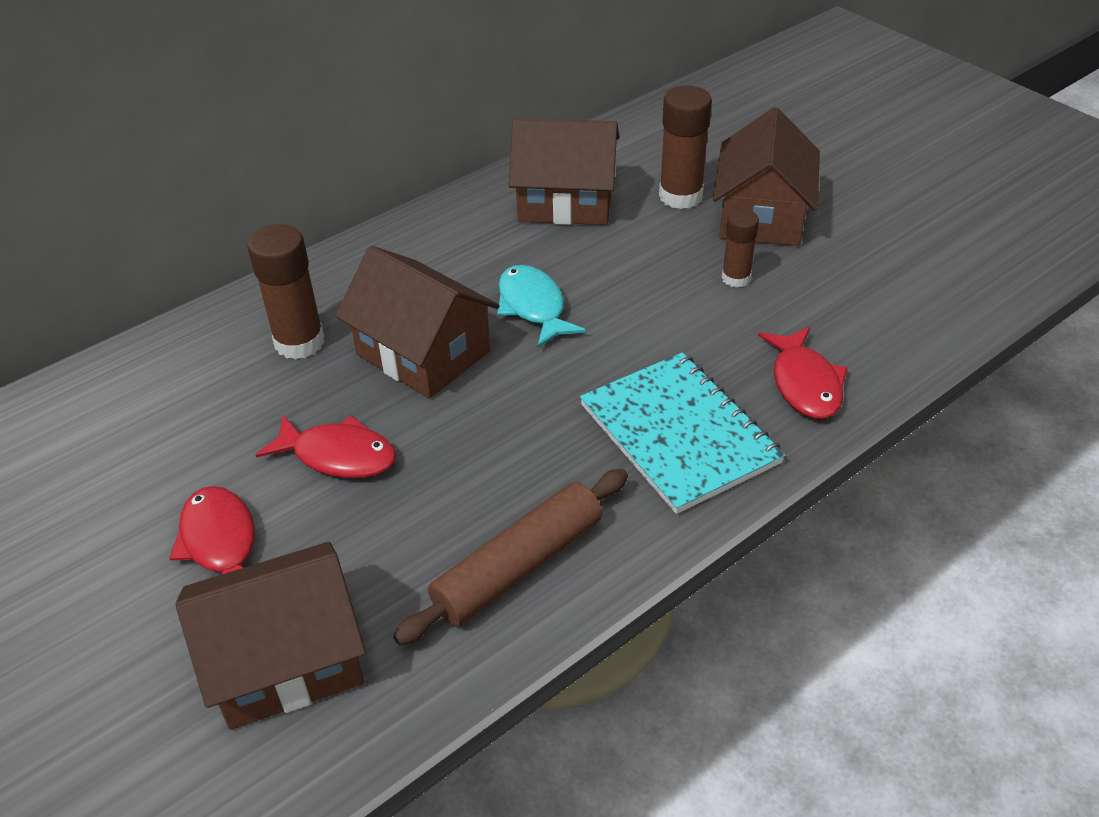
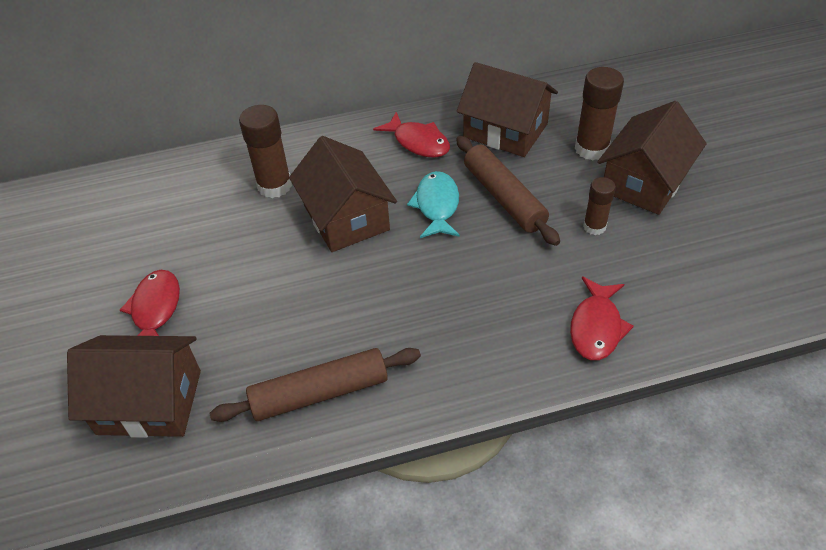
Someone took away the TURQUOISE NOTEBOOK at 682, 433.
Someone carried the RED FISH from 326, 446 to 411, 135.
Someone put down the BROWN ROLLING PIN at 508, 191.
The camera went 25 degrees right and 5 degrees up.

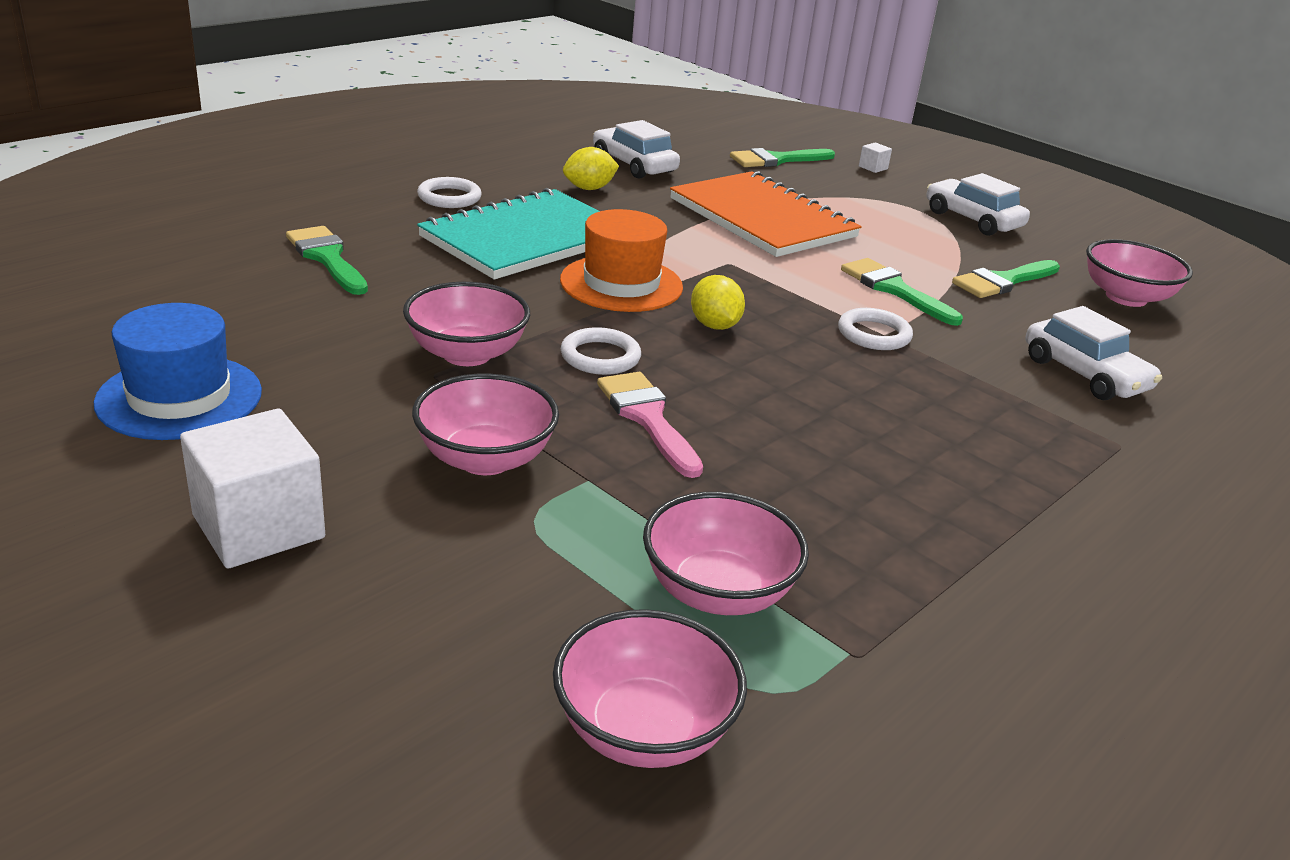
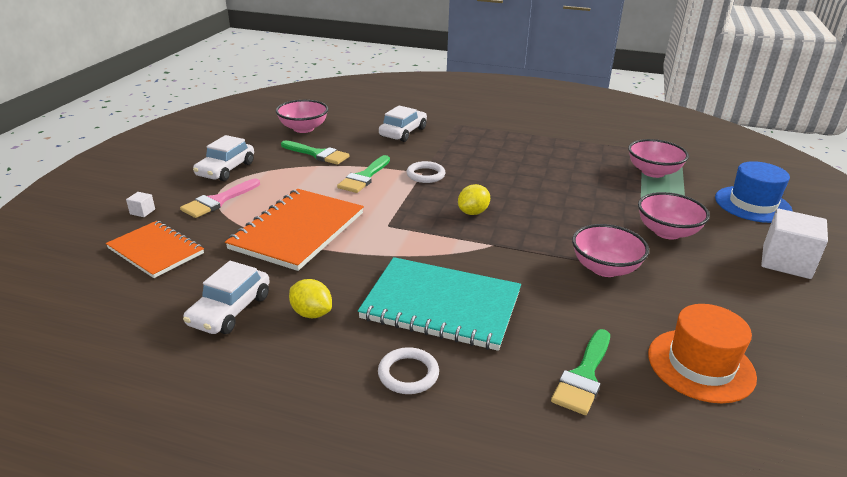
Someone swapped the GREEN BRUSH at 782, 157 for the ORANGE NOTEBOOK at 155, 249.
Someone carried the ORANGE HAT from 621, 260 to 702, 353.
Someone carried the BLUE HAT from 178, 371 to 754, 192.
Someone took away the WHITE RING at 601, 351.
Someone carried the PINK BRUSH from 650, 425 to 220, 198.
Someone took away the PINK BOWL at 650, 688.
The camera went 115 degrees left and 0 degrees up.

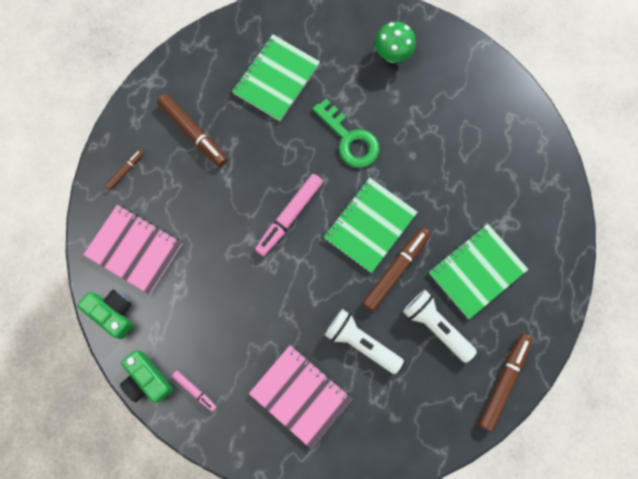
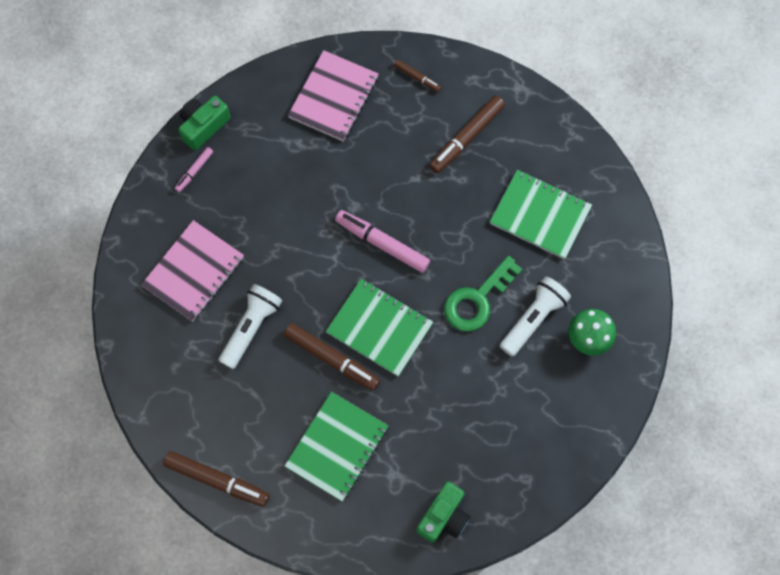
Someone rotated the GREEN NOTEBOOK at 478, 271 by 75 degrees clockwise.
Someone carried the GREEN CAMERA from 105, 314 to 443, 512.
Someone carried the WHITE FLASHLIGHT from 440, 326 to 535, 316.
The camera went 85 degrees right and 5 degrees down.

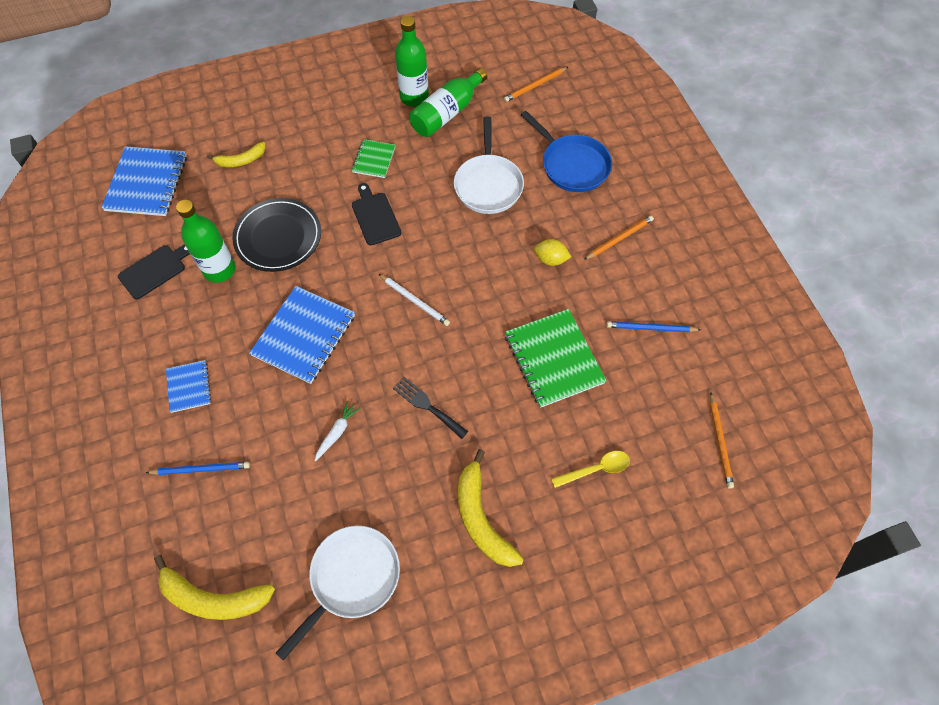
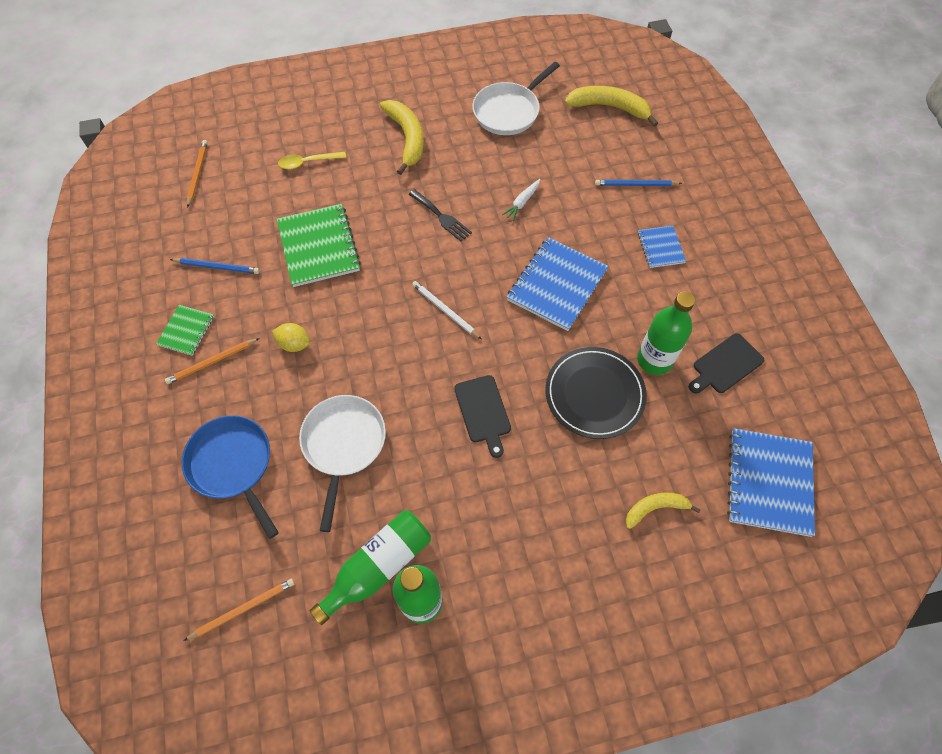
Someone carried the GREEN NOTEBOOK from 373, 158 to 185, 330.
The camera went 175 degrees left and 0 degrees up.

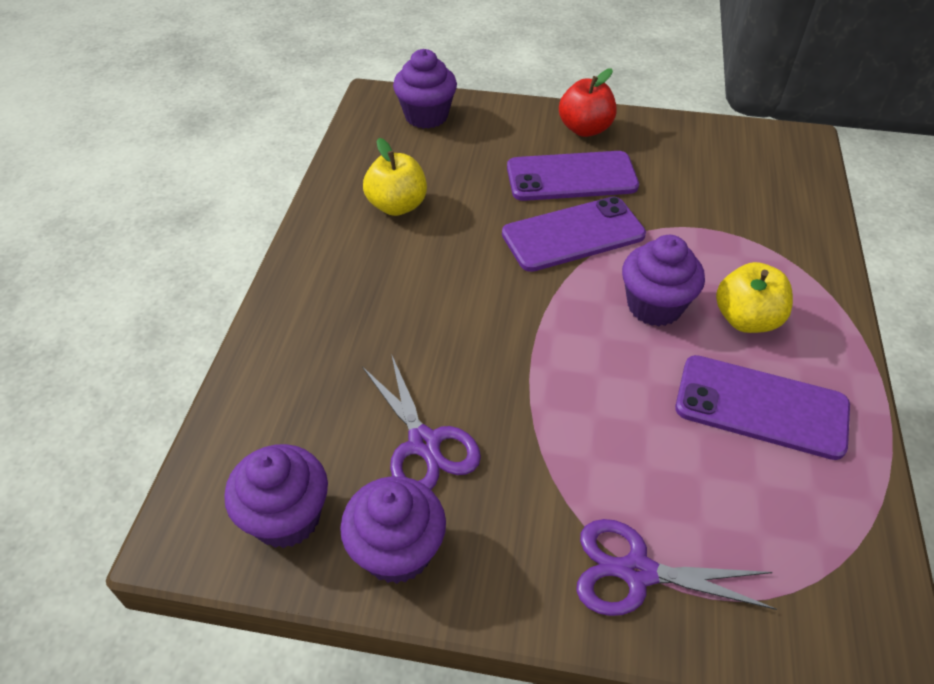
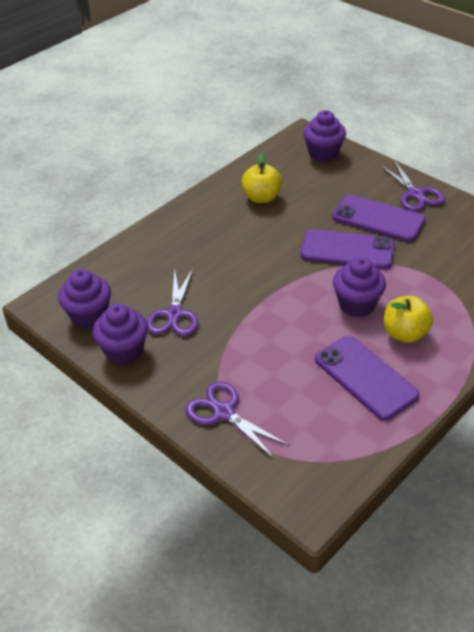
Someone swapped the RED APPLE at 587, 102 for the PURPLE SCISSORS at 412, 185.
The camera went 35 degrees right and 5 degrees down.

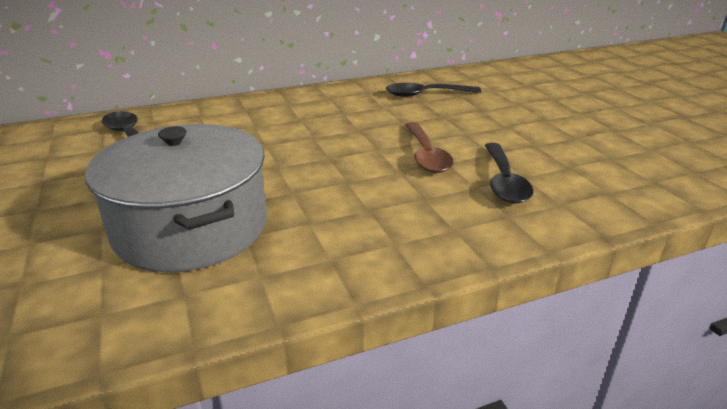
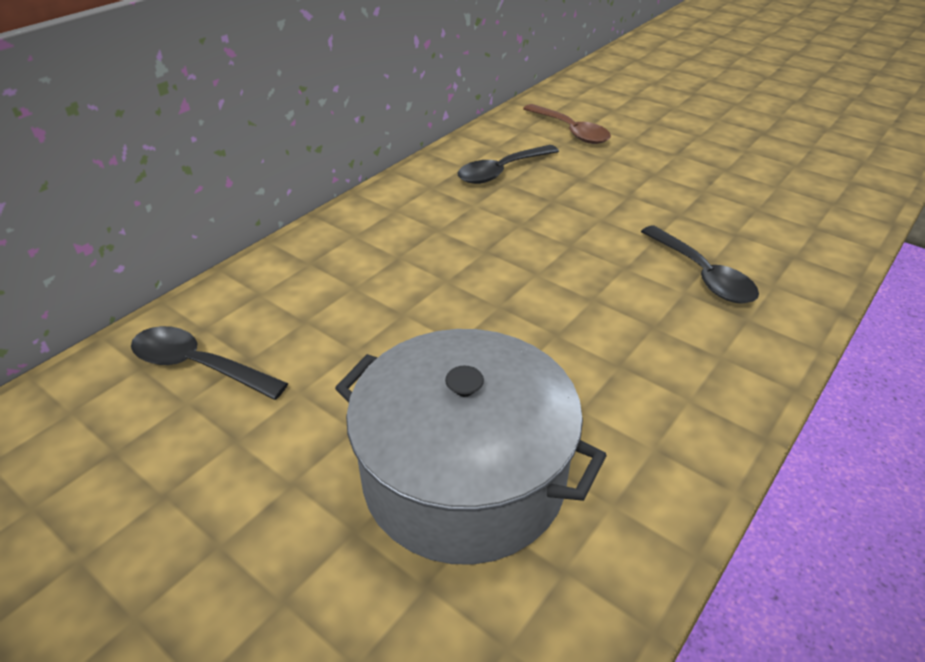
Someone carried the BROWN SPOON from 429, 147 to 567, 124.
The camera went 30 degrees left and 10 degrees up.

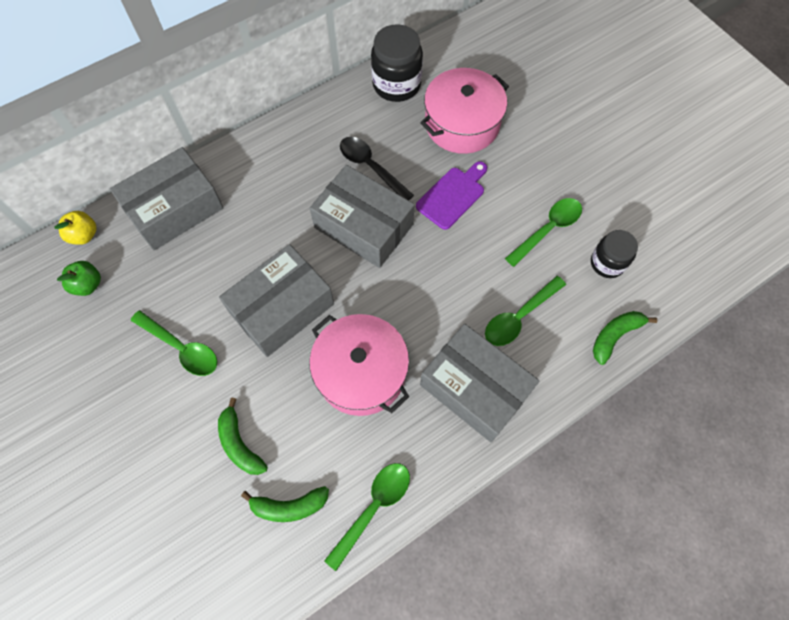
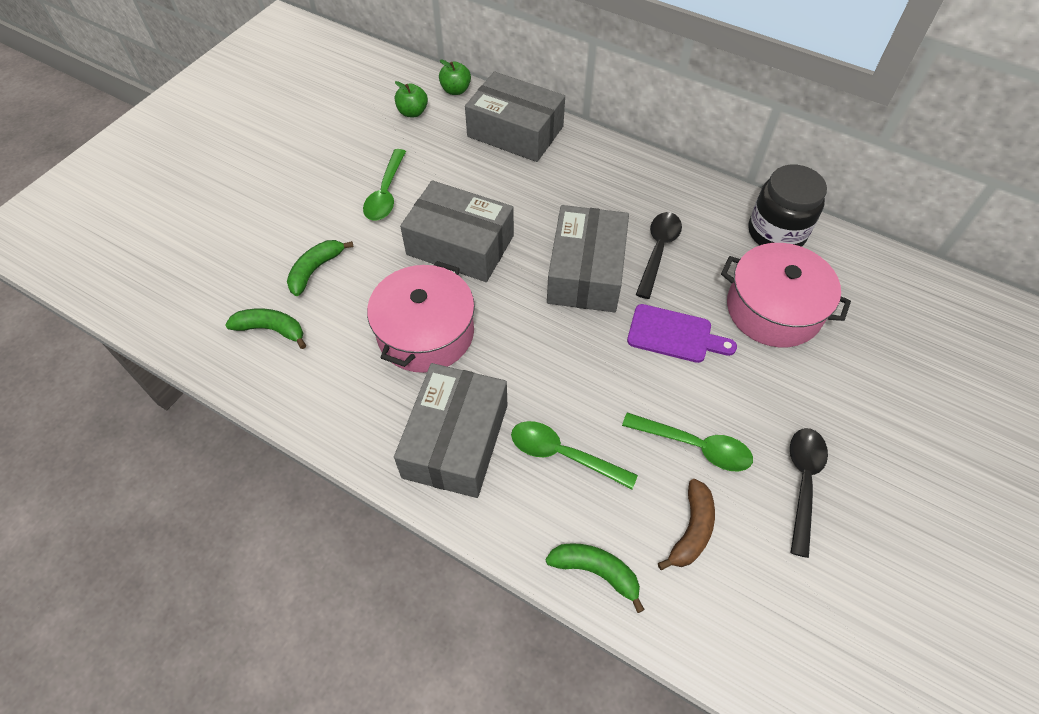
Someone repainted the YELLOW APPLE at 76, 228, which became the GREEN APPLE at 455, 77.
Someone swapped the BLACK JAR at 614, 254 for the BROWN BANANA at 686, 524.
Someone took away the GREEN SPOON at 367, 517.
Someone rotated the GREEN BANANA at 285, 504 by 135 degrees clockwise.
Someone put down the BLACK SPOON at 809, 493.
The camera went 65 degrees right and 10 degrees down.

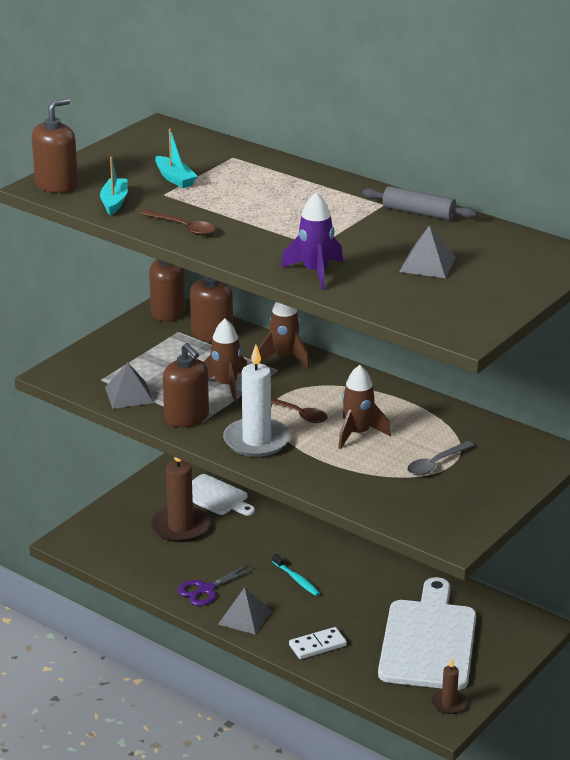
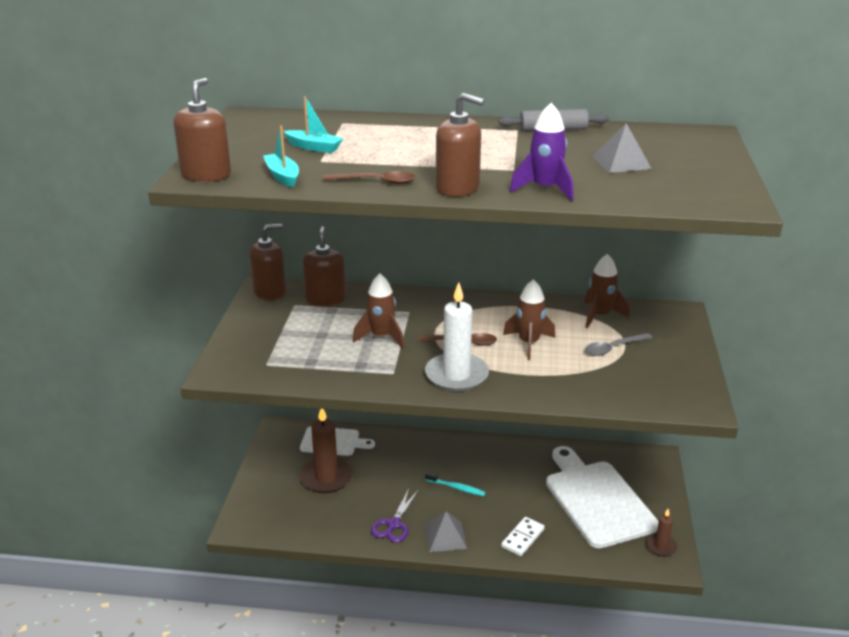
Someone carried the BROWN ROCKET from 284, 335 to 607, 291.
Someone carried the BROWN SOAP DISPENSER from 186, 385 to 460, 145.
Someone took away the GREY PYRAMID at 129, 385.
Someone rotated the GREY SPOON at 440, 458 by 45 degrees clockwise.
The camera went 30 degrees left and 0 degrees up.

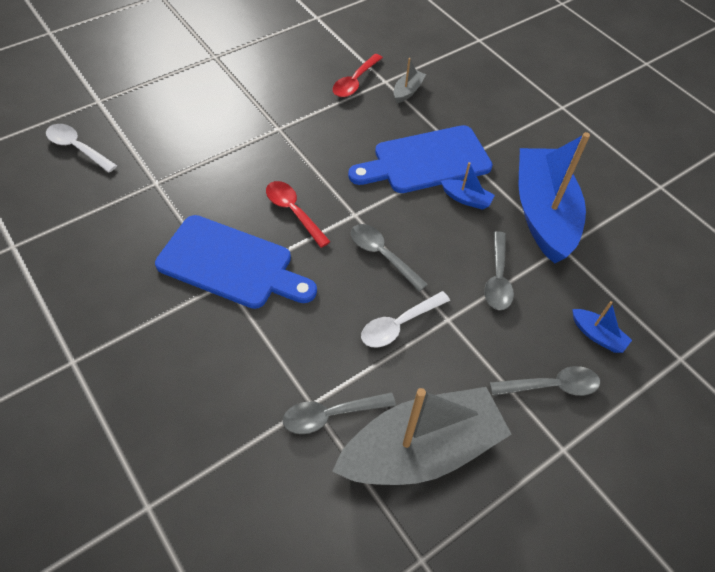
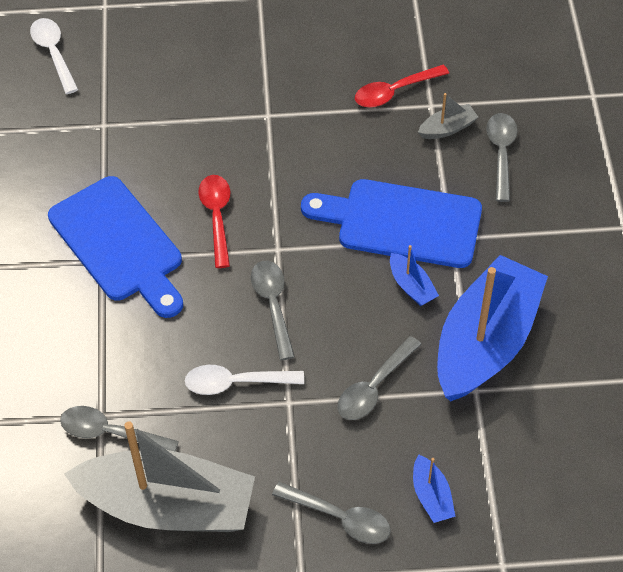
Someone put down the GREY SPOON at 501, 157.
The camera went 35 degrees right and 0 degrees up.

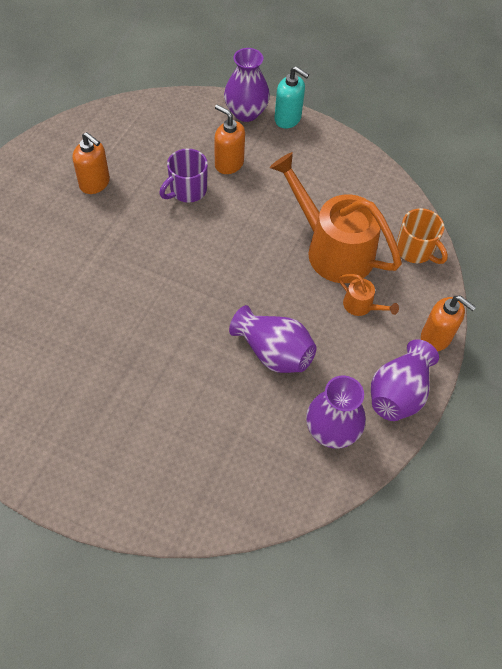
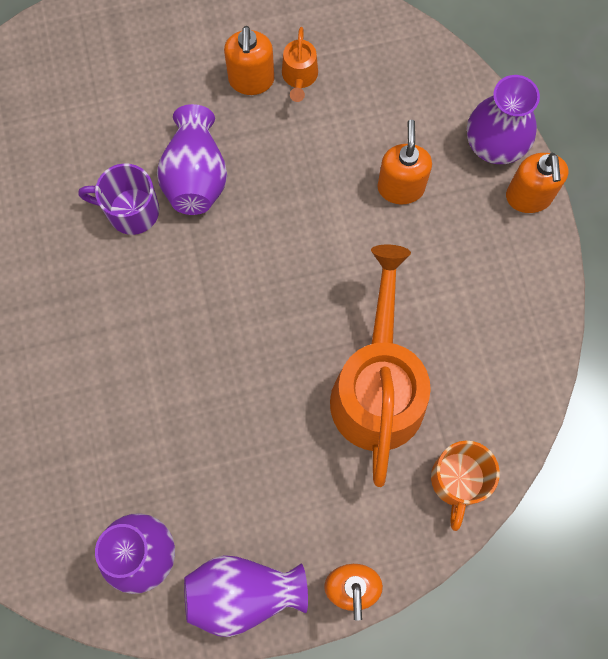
Someone repainted the TURQUOISE SOAP DISPENSER at 291, 97, which became the ORANGE SOAP DISPENSER at 537, 183.
Someone carried the PURPLE MUG from 183, 176 to 118, 199.
Someone carried the ORANGE WATERING CAN from 369, 295 to 300, 64.
Someone carried the PURPLE VASE from 273, 339 to 192, 159.
The camera went 55 degrees right and 15 degrees up.

